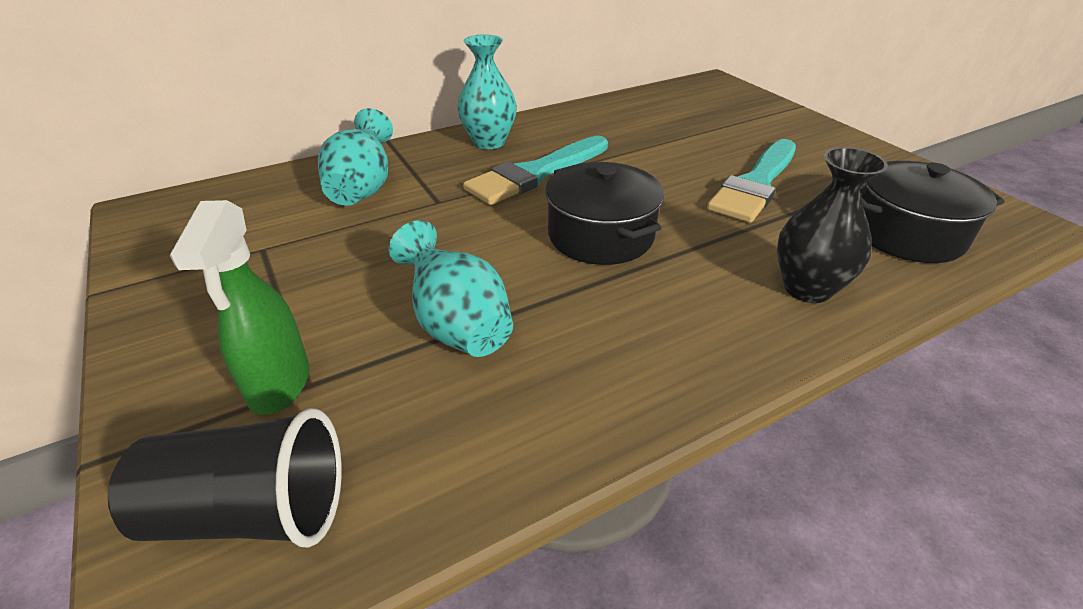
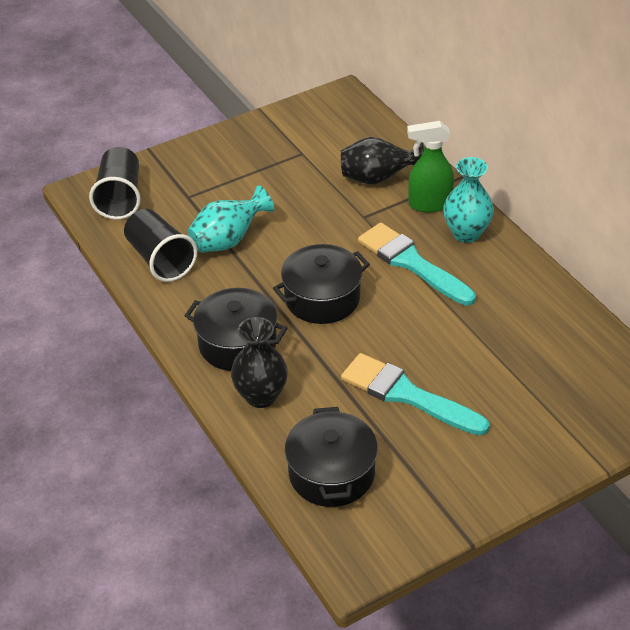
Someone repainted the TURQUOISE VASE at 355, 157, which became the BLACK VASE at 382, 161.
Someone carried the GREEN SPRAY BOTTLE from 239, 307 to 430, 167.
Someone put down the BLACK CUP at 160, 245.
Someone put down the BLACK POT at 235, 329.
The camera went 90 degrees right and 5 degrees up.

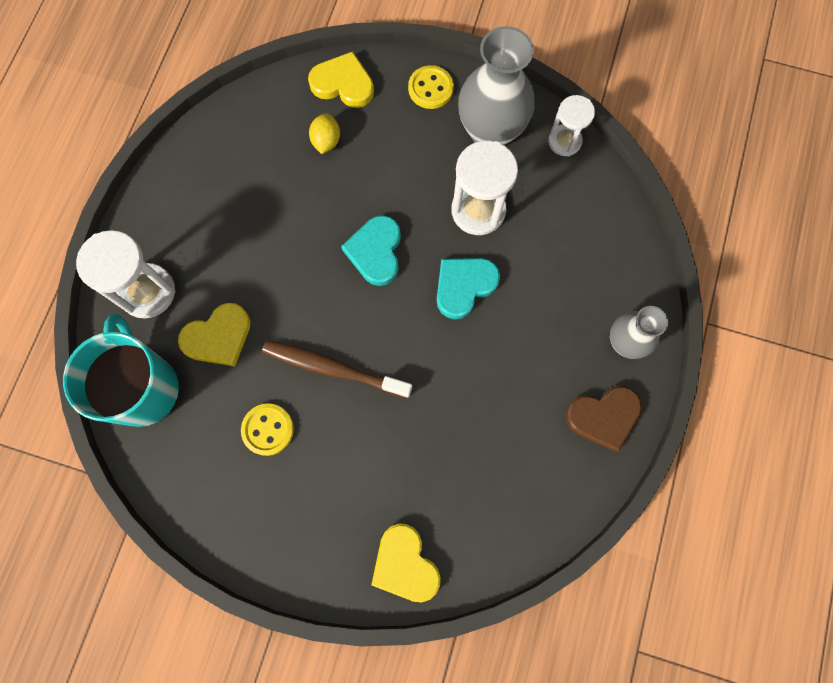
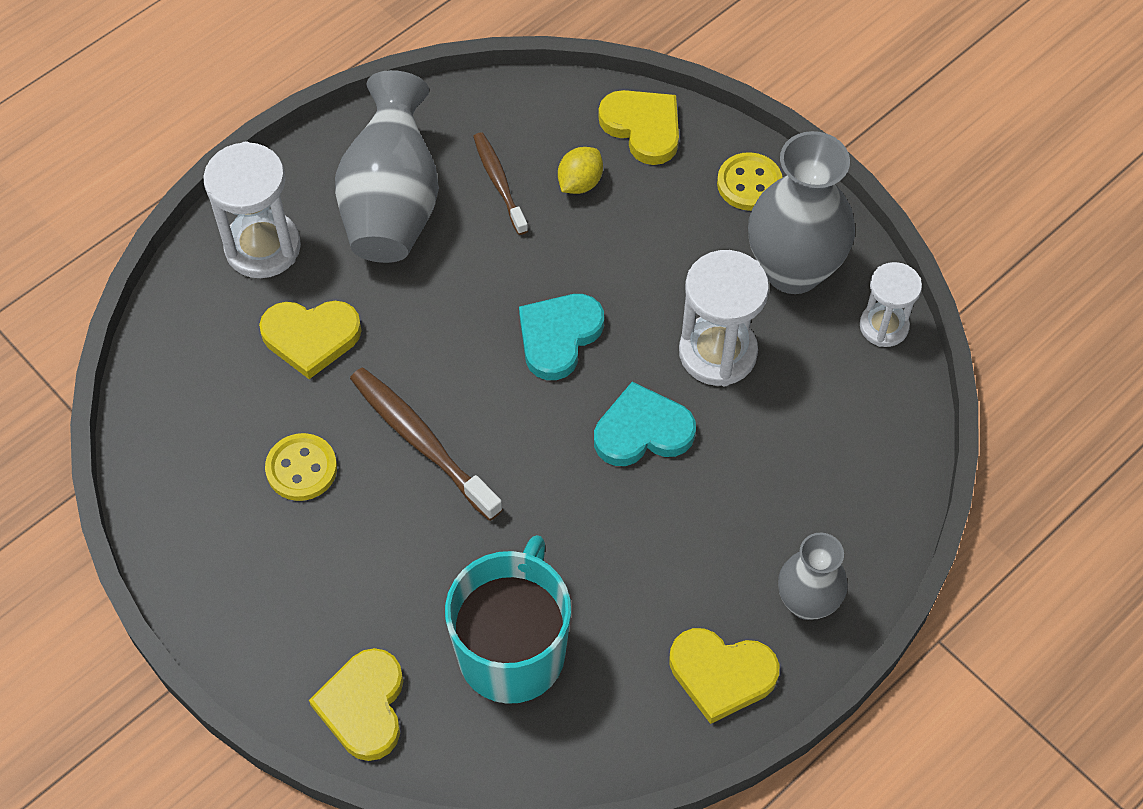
Someone carried the TURQUOISE MUG from 121, 370 to 508, 619.
Someone repainted the BROWN HEART at 603, 419, which became the YELLOW HEART at 724, 676.
Someone put down the GREY VASE at 387, 166.
Someone put down the BROWN TOOTHBRUSH at 500, 183.
The camera went 30 degrees right and 15 degrees down.

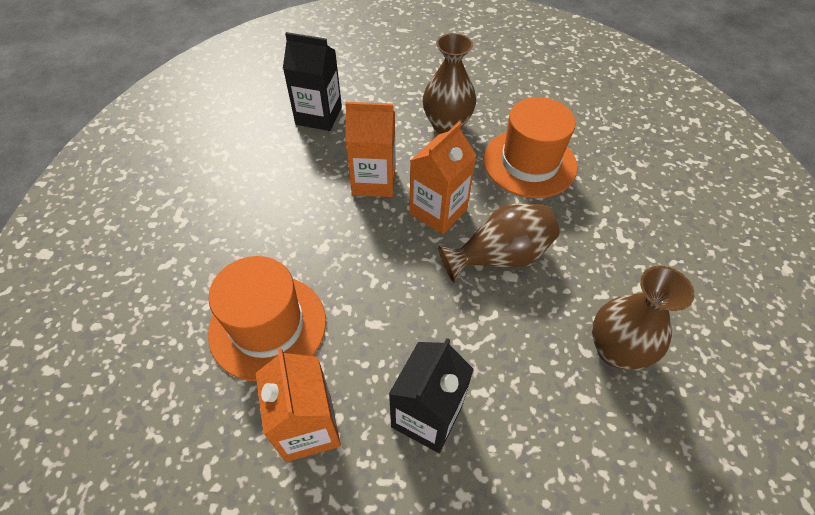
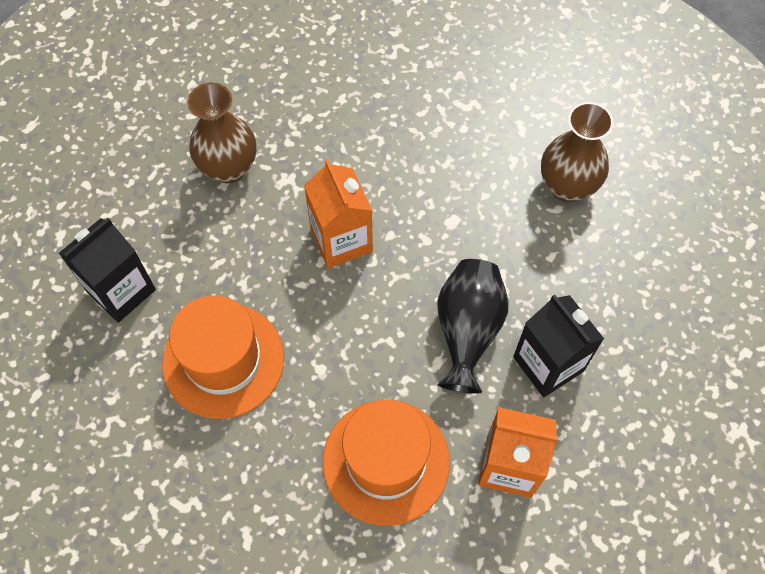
Someone carried the ORANGE HAT from 530, 147 to 223, 357.
Someone took away the ORANGE CARTON at 370, 149.
Someone took away the BROWN VASE at 498, 243.
Someone put down the BLACK VASE at 472, 326.
The camera went 60 degrees left and 10 degrees up.

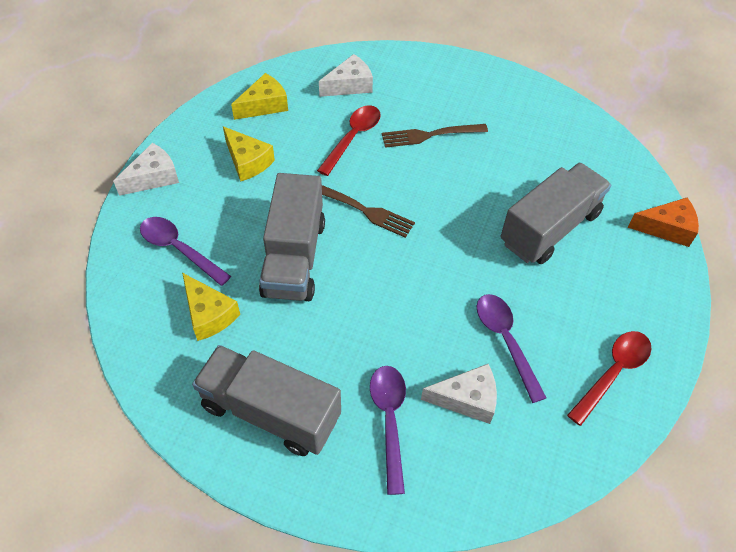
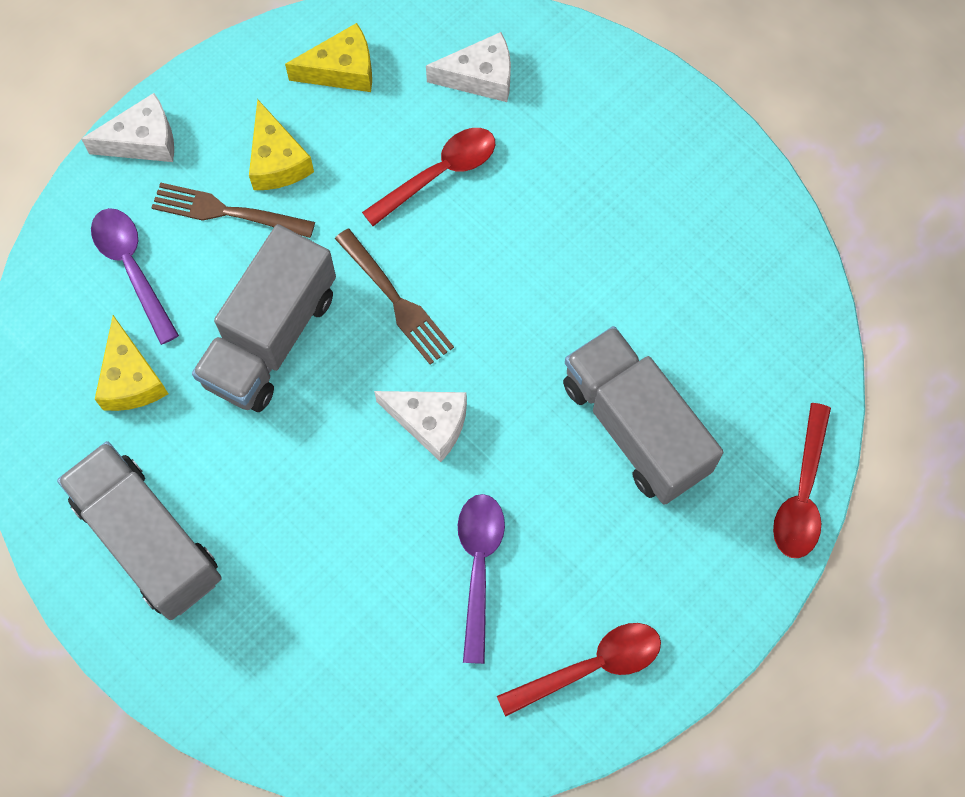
Someone carried the BROWN FORK from 435, 136 to 233, 210.
Someone rotated the GREY TRUCK at 556, 213 by 105 degrees counterclockwise.
Someone swapped the ORANGE CHEESE at 663, 222 for the RED SPOON at 802, 480.
Someone carried the WHITE CHEESE from 459, 394 to 420, 426.
Someone took away the PURPLE SPOON at 388, 430.
The camera went 25 degrees right and 15 degrees up.

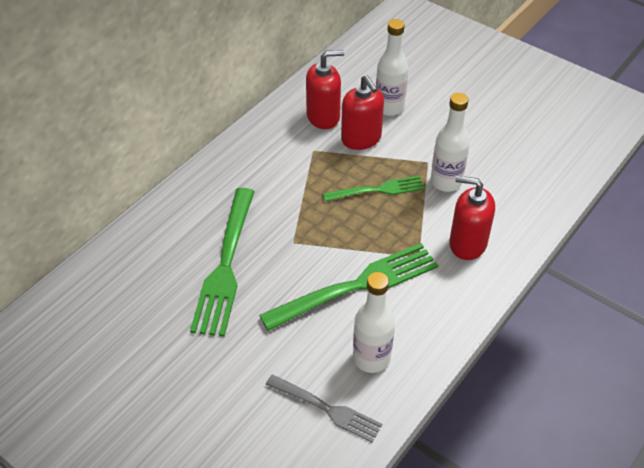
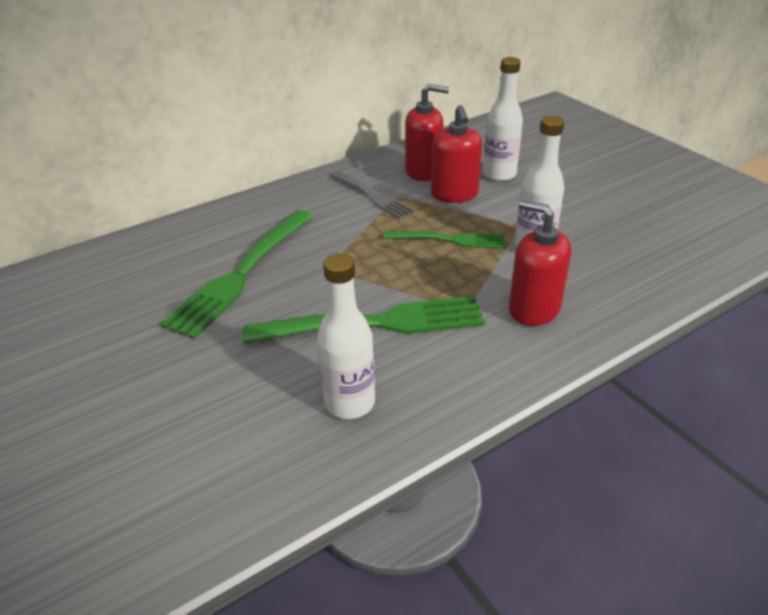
Someone carried the GREY FORK from 324, 408 to 372, 195.
The camera went 20 degrees right and 10 degrees down.

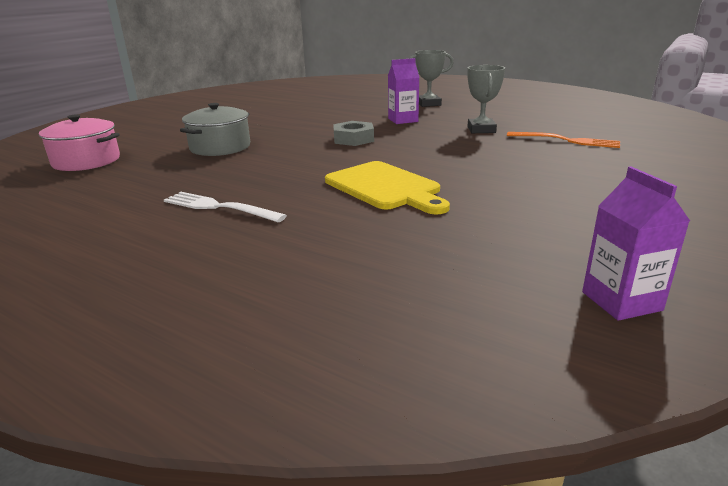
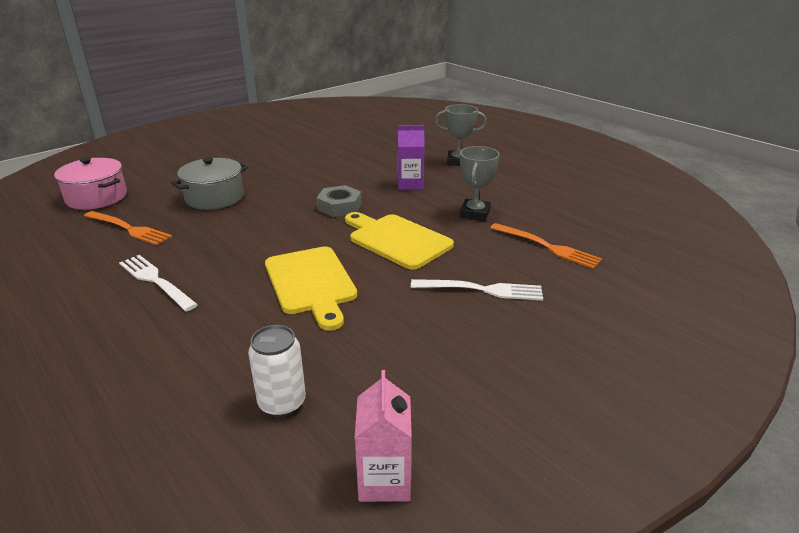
Someone repainted the PURPLE CARTON at 636, 244, which became the PINK CARTON at 383, 436.
Someone put down the ORANGE FORK at 128, 228.
Someone put down the YELLOW CUTTING BOARD at 399, 241.
Someone put down the WHITE FORK at 477, 290.
Someone put down the WHITE CAN at 277, 371.
The camera went 15 degrees right and 5 degrees up.

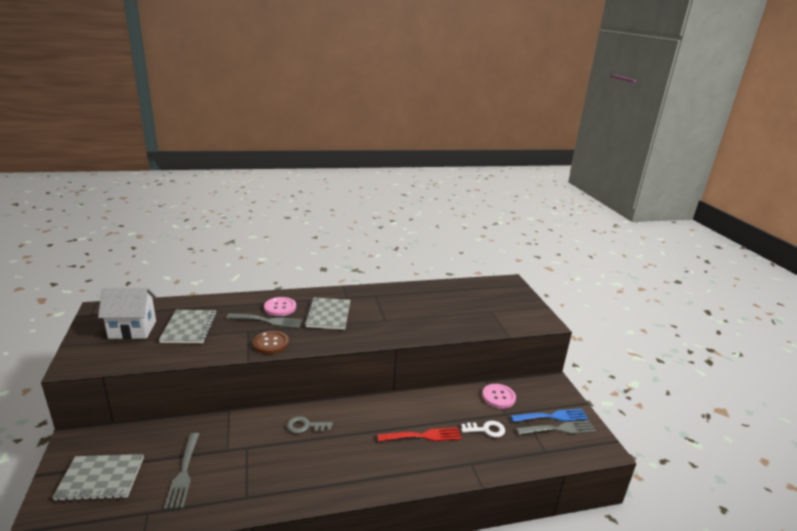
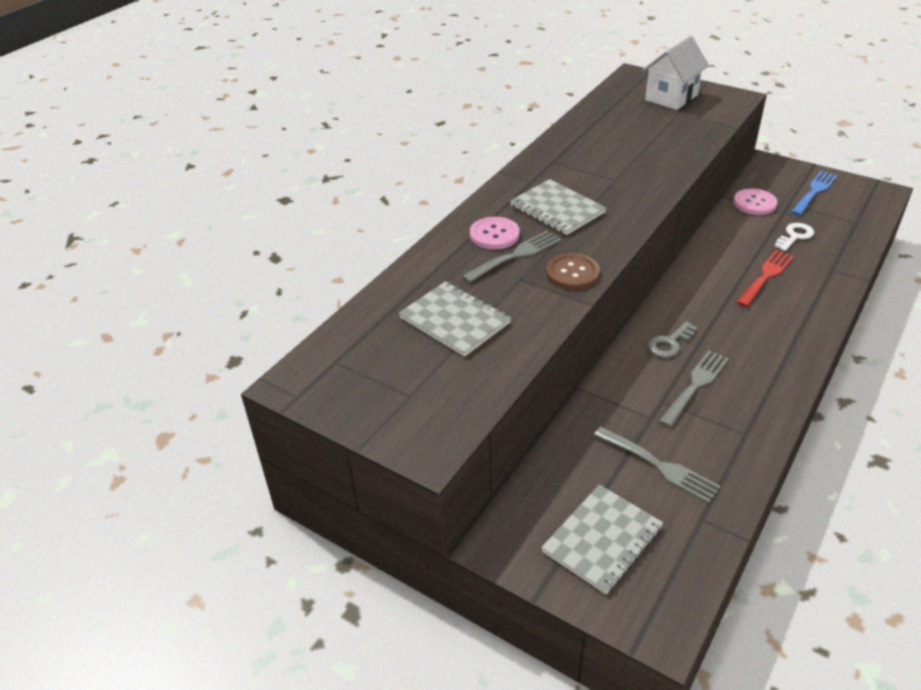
Someone carried the WHITE HOUSE from 127, 313 to 676, 73.
Someone carried the GREY FORK from 556, 428 to 694, 389.
The camera went 40 degrees left and 15 degrees up.

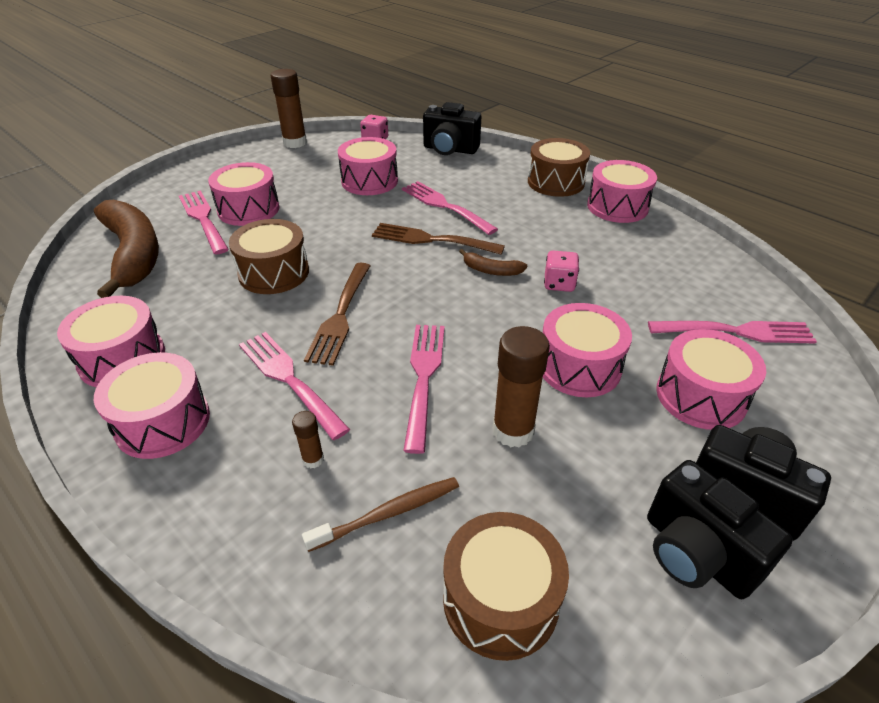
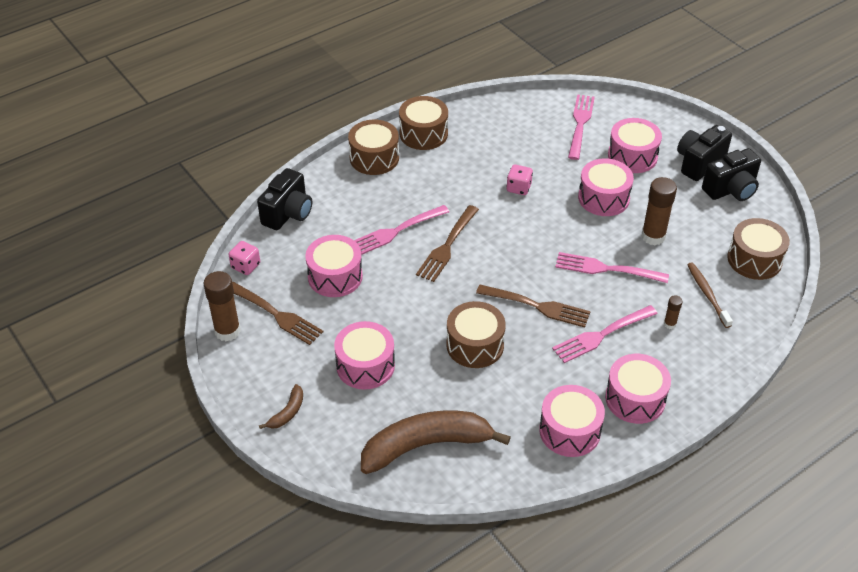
Someone repainted the PINK DRUM at 622, 191, which became the BROWN DRUM at 423, 123.
Someone took away the PINK FORK at 204, 222.
Someone carried the BROWN BANANA from 493, 262 to 281, 406.
Someone put down the BROWN FORK at 277, 313.
The camera went 80 degrees left and 5 degrees up.

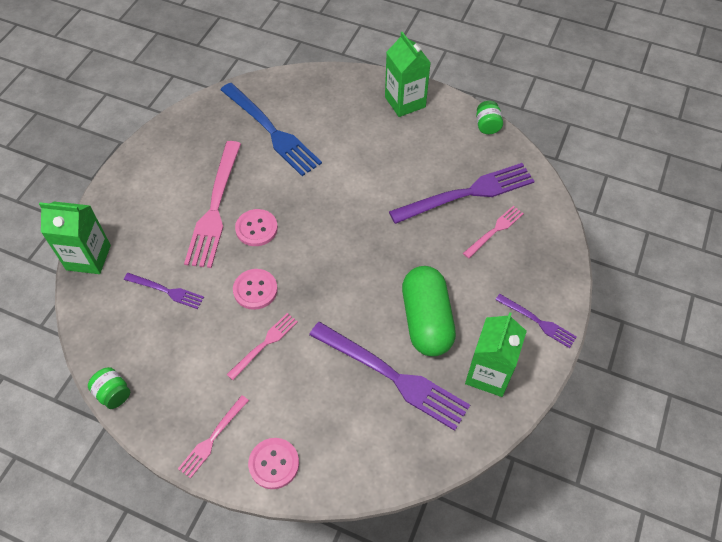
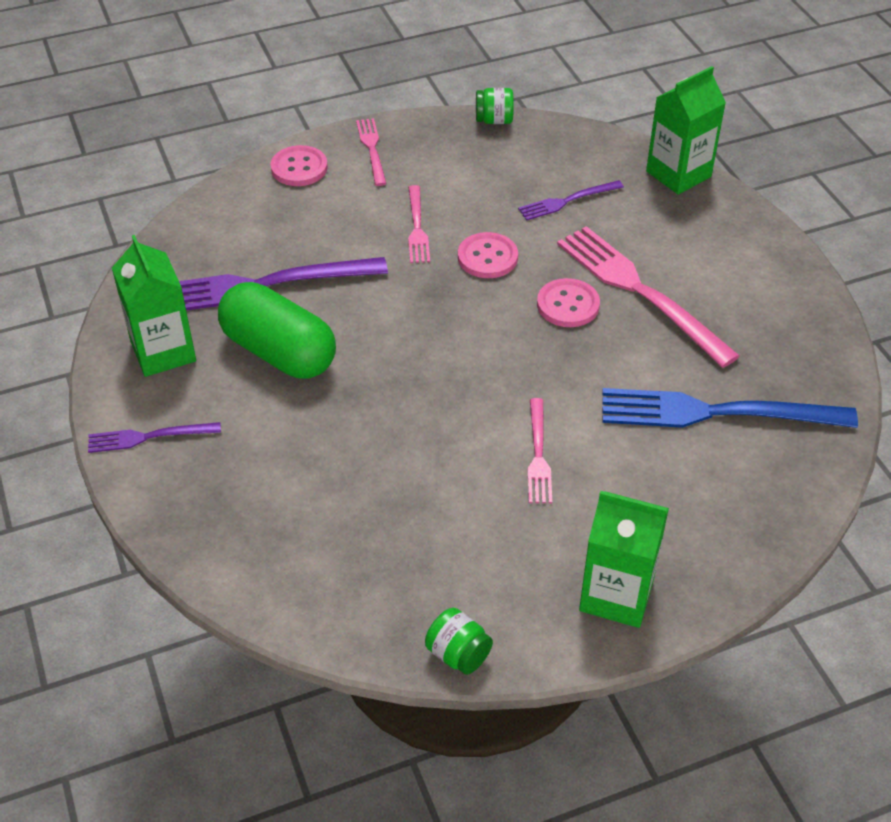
Someone took away the PURPLE FORK at 462, 193.
Someone carried the PINK FORK from 493, 232 to 540, 450.
The camera went 135 degrees right and 10 degrees down.

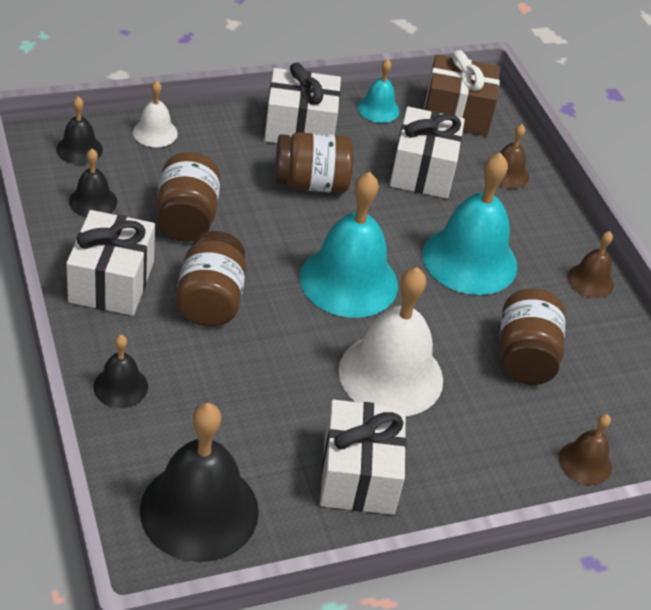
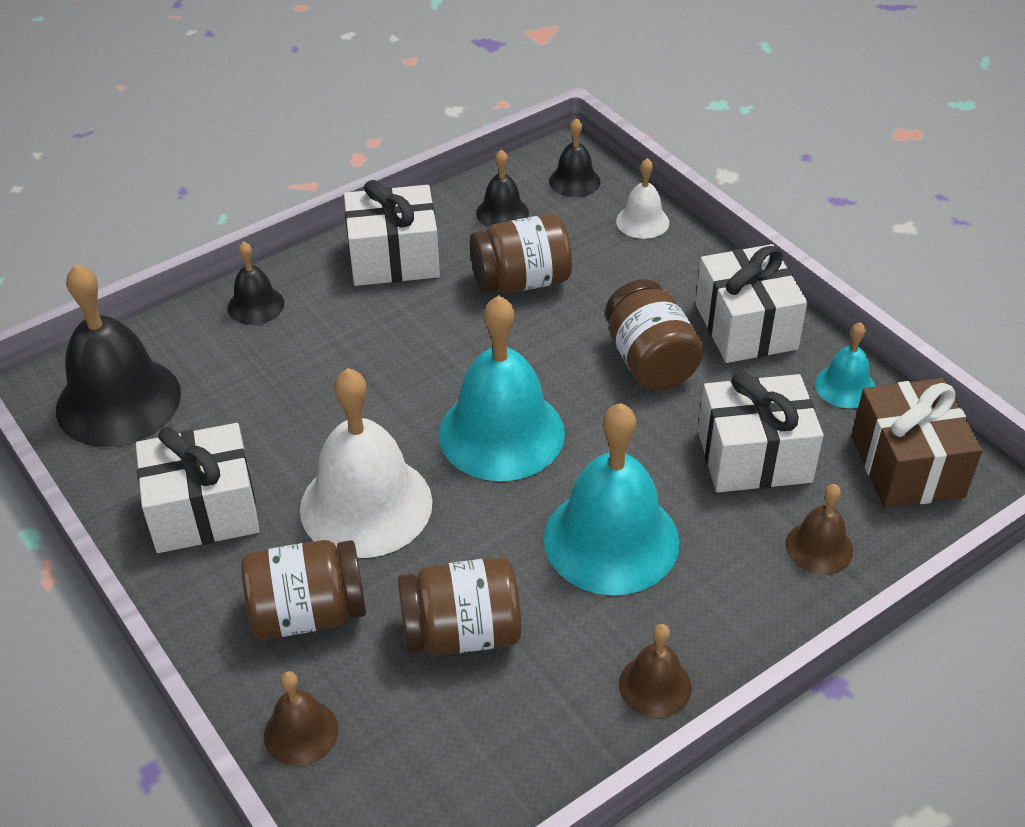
Someone carried the BROWN JAR from 210, 278 to 303, 590.
The camera went 80 degrees right and 0 degrees up.

